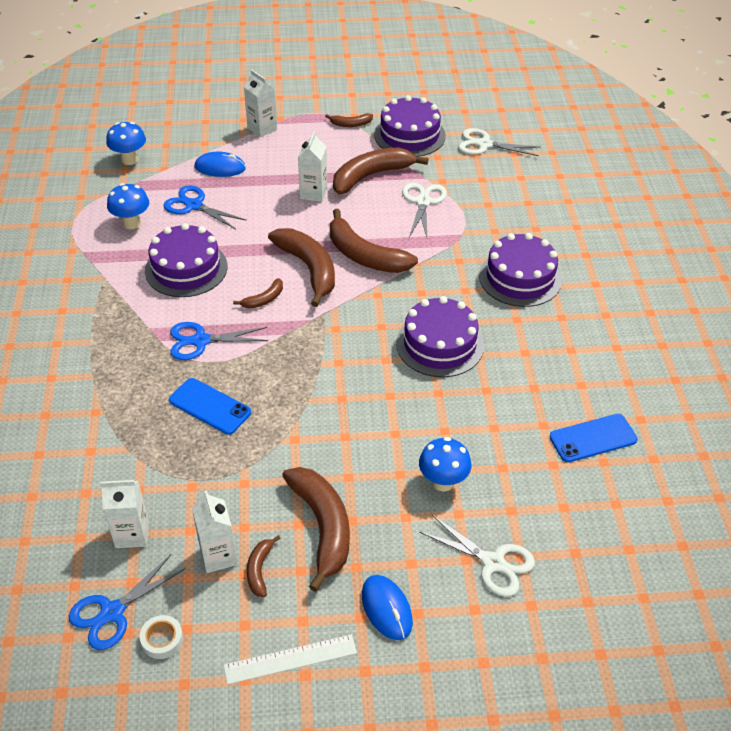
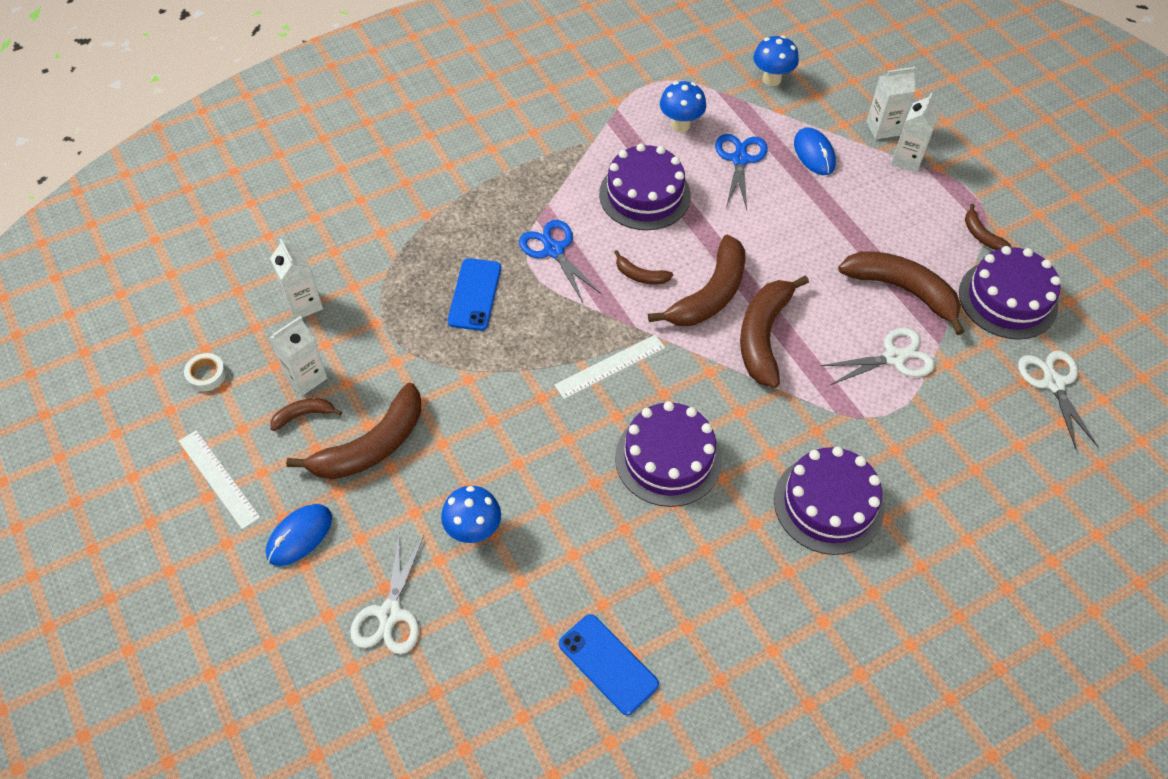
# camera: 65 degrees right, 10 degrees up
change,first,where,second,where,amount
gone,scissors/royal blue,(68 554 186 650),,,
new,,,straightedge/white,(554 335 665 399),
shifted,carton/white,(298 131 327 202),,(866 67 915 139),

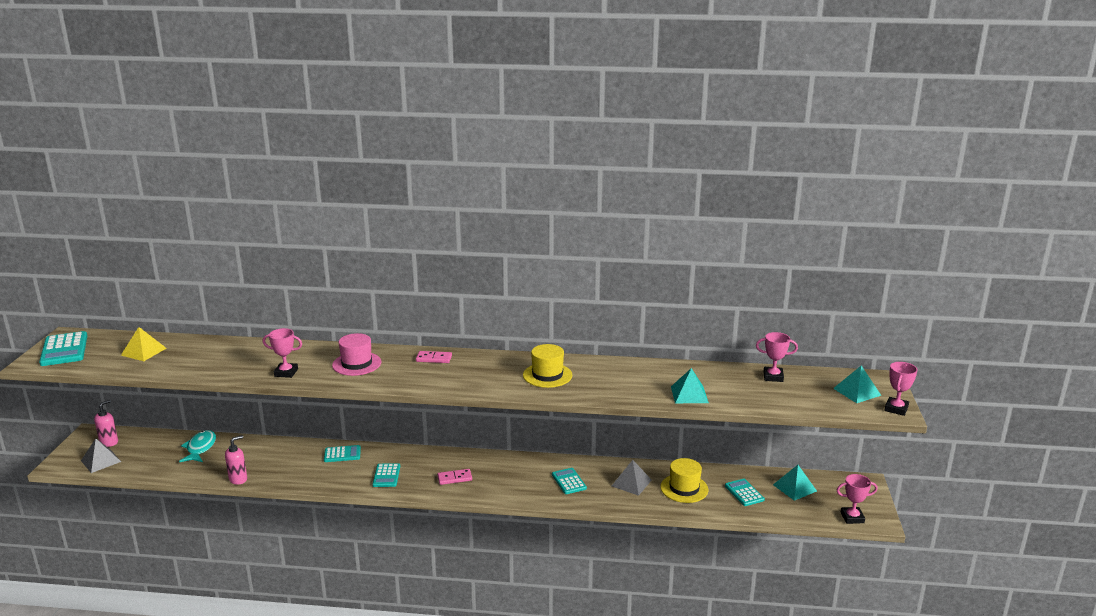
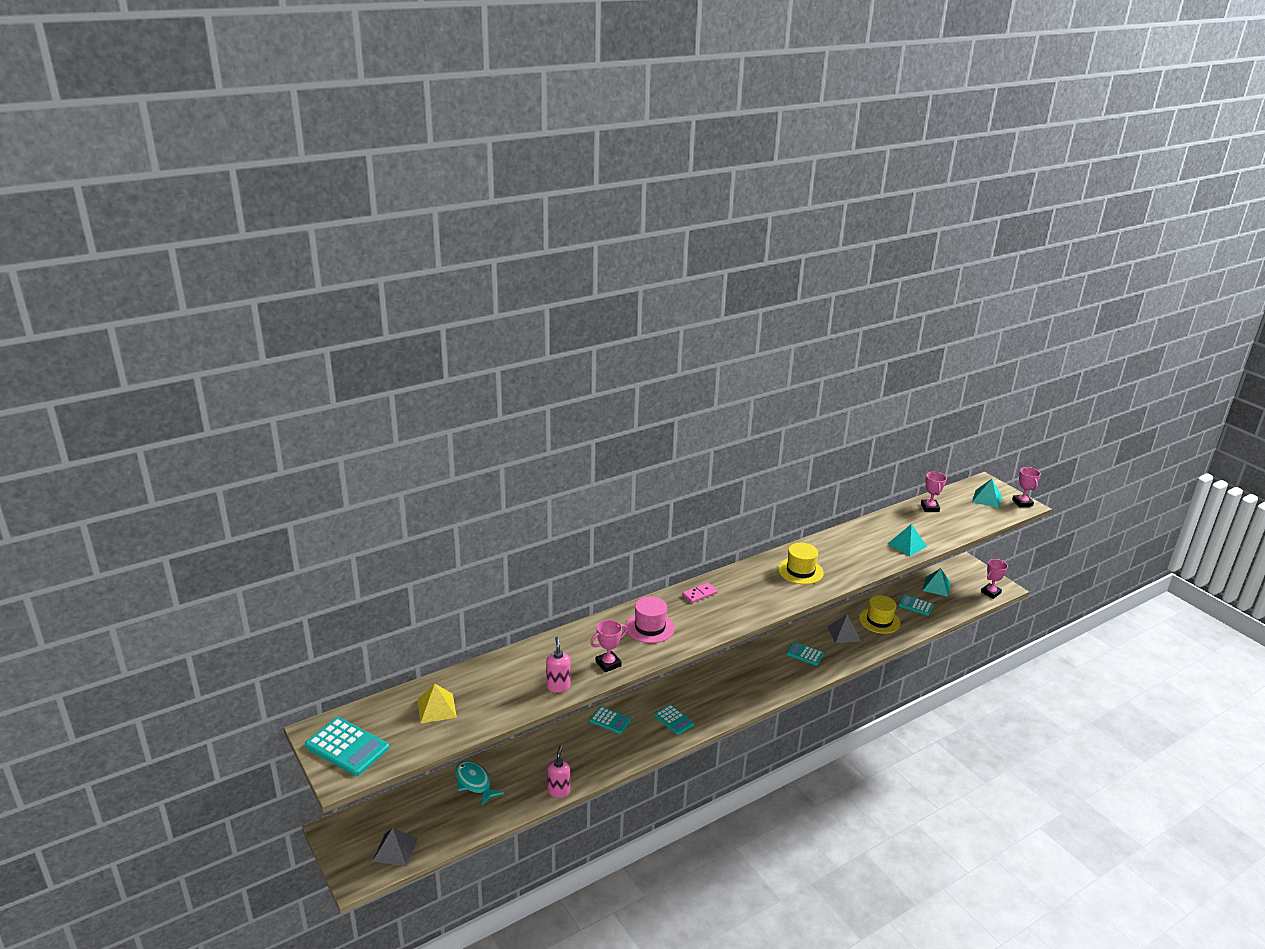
# camera: 40 degrees left, 5 degrees up
change,first,where,second,where,amount
gone,domino tile/rose-pink,(437 469 472 485),,,
shifted,soap pump/rose-pink,(94 400 118 447),,(546 637 571 693),
rotated,adding machine/aqua,(324 445 361 462),,(589 706 631 734),75 degrees clockwise
rotated,prize cup/rose-pink,(756 332 798 382),,(921 472 947 512),60 degrees counterclockwise

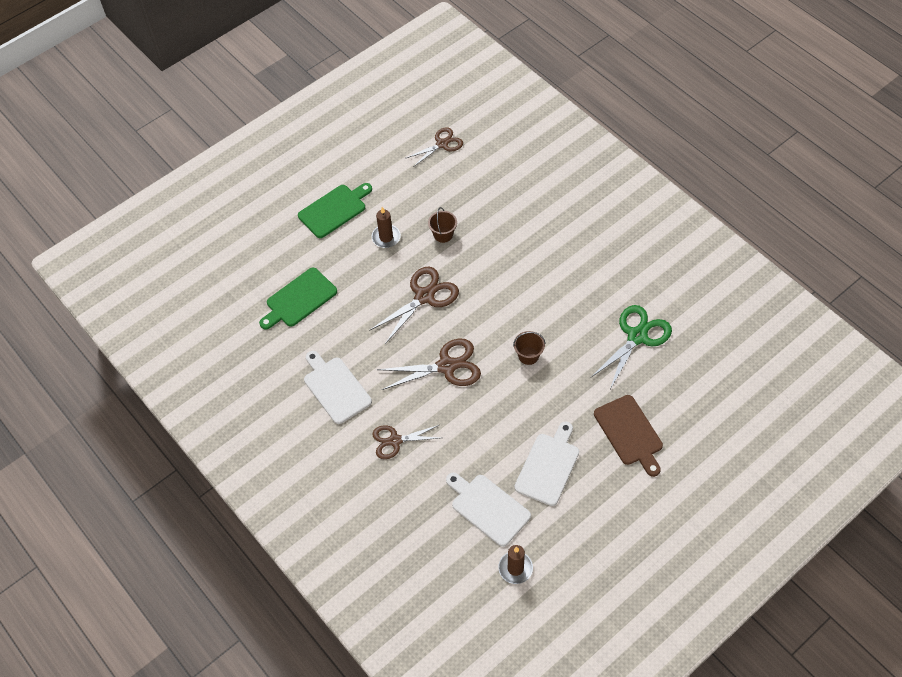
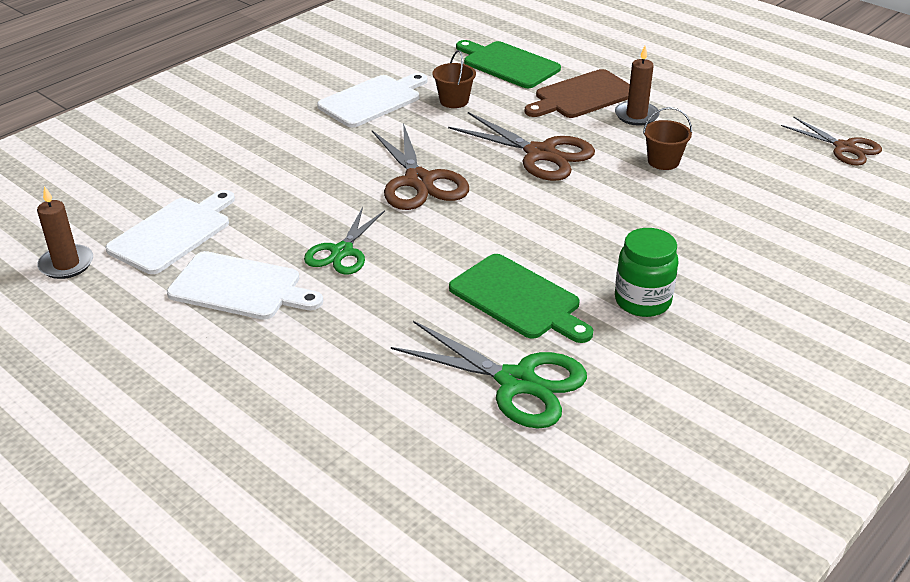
# camera: 80 degrees right, 20 degrees down
change,first,where,second,where,amount
gone,scissors/dark brown,(372 425 440 459),,,
new,,,scissors/emerald,(304 207 385 275),
new,,,jam jar/emerald,(615 228 679 317),
shifted,chopping board/emerald,(298 183 372 238),,(449 254 593 343),
shifted,sand bucket/dark brown,(513 331 545 365),,(432 50 476 108),
shifted,chopping board/dark brown,(594 395 663 477),,(525 69 630 118),

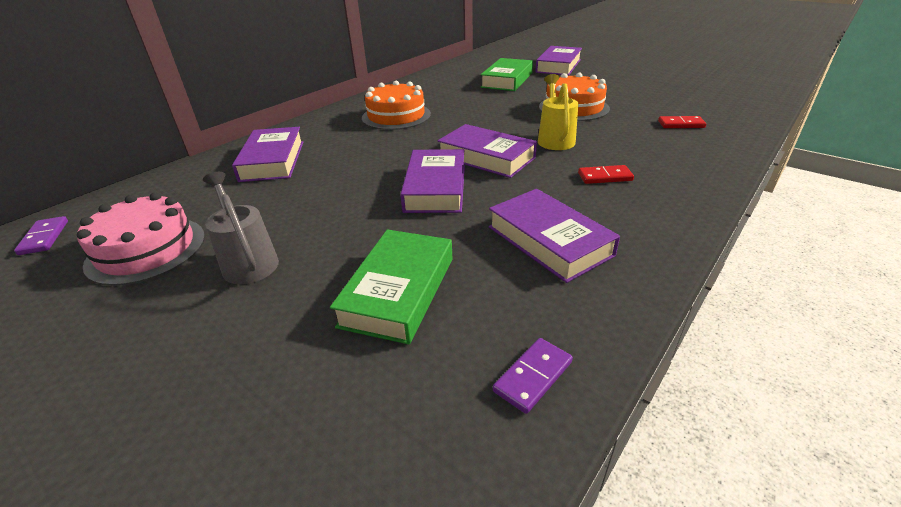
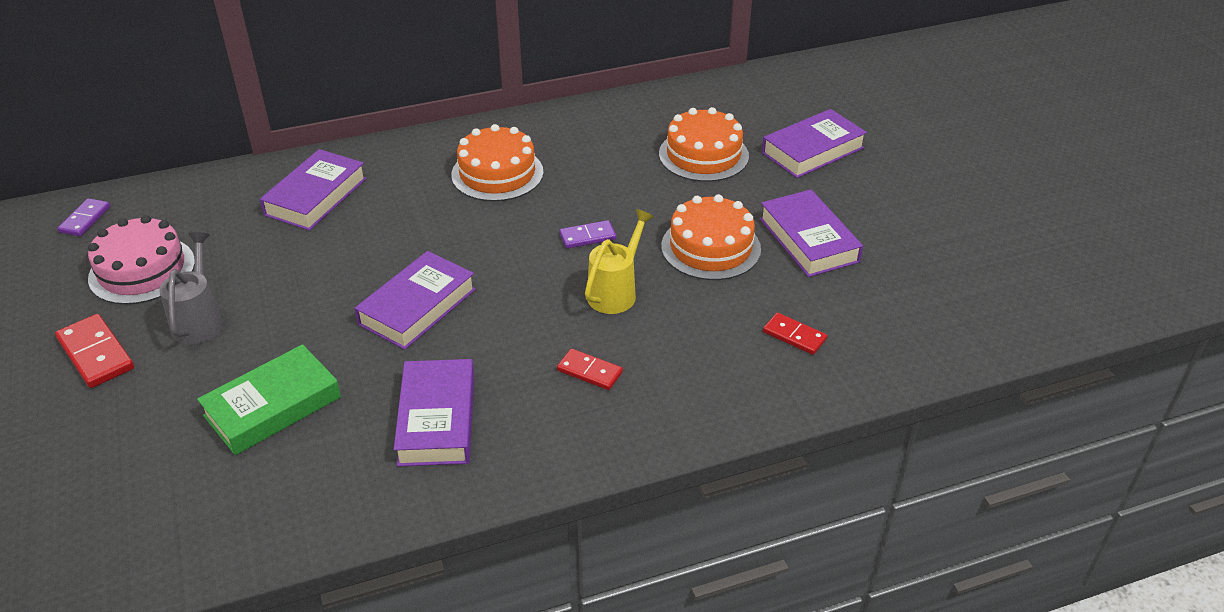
# camera: 30 degrees right, 5 degrees up
change,first,where,second,where,amount
new,,,domino tile/red,(55 314 134 388),
shifted,book/purple,(437 124 537 178),,(760 189 863 277),
shifted,domino tile/purple,(493 338 573 414),,(559 220 616 249),
swapped,book/emerald,(481 58 533 91),layer cake/orange,(659 107 749 182),

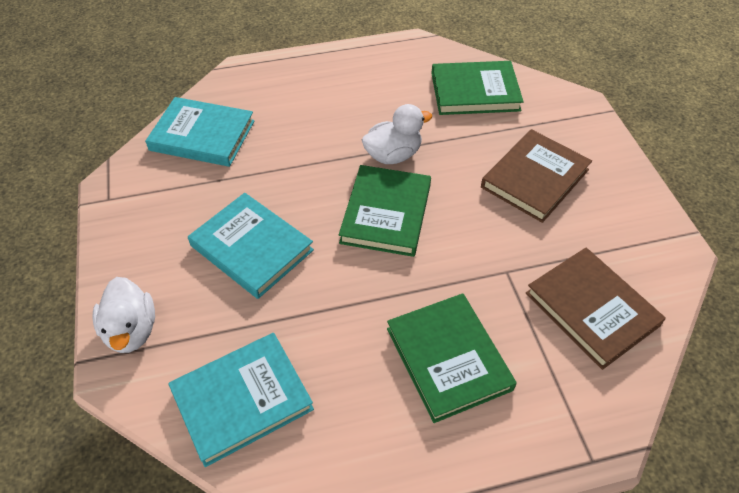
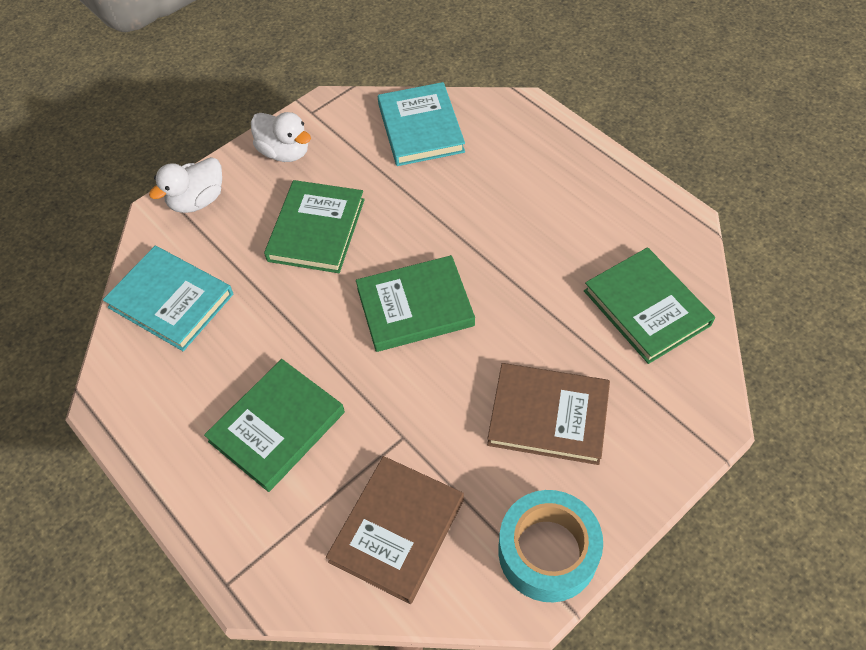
# camera: 65 degrees right, 5 degrees up
change,first,where,second,where,amount
new,,,roll of tape/aqua,(498 490 603 602),
shifted,duck/white,(362 104 432 164),,(251 112 311 162),
repainted,book/aqua,(188 193 314 299),book/emerald,(264 180 365 273),

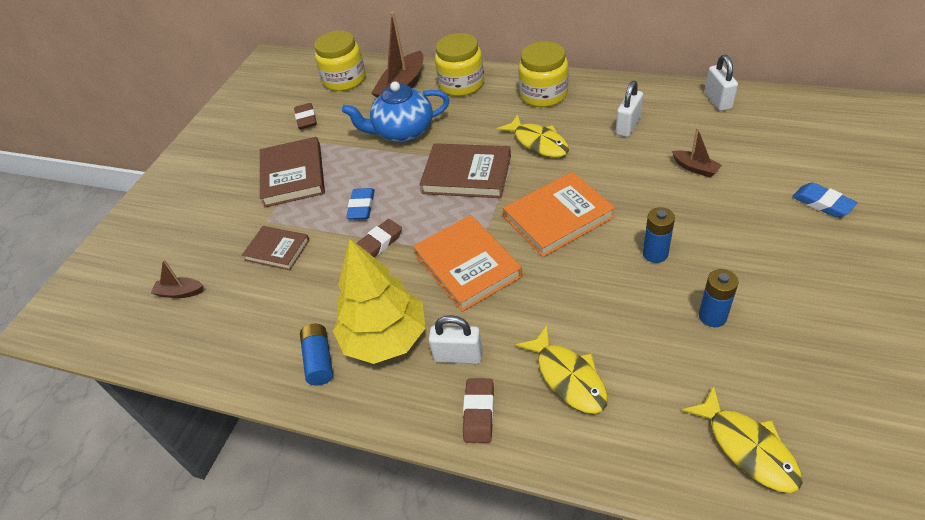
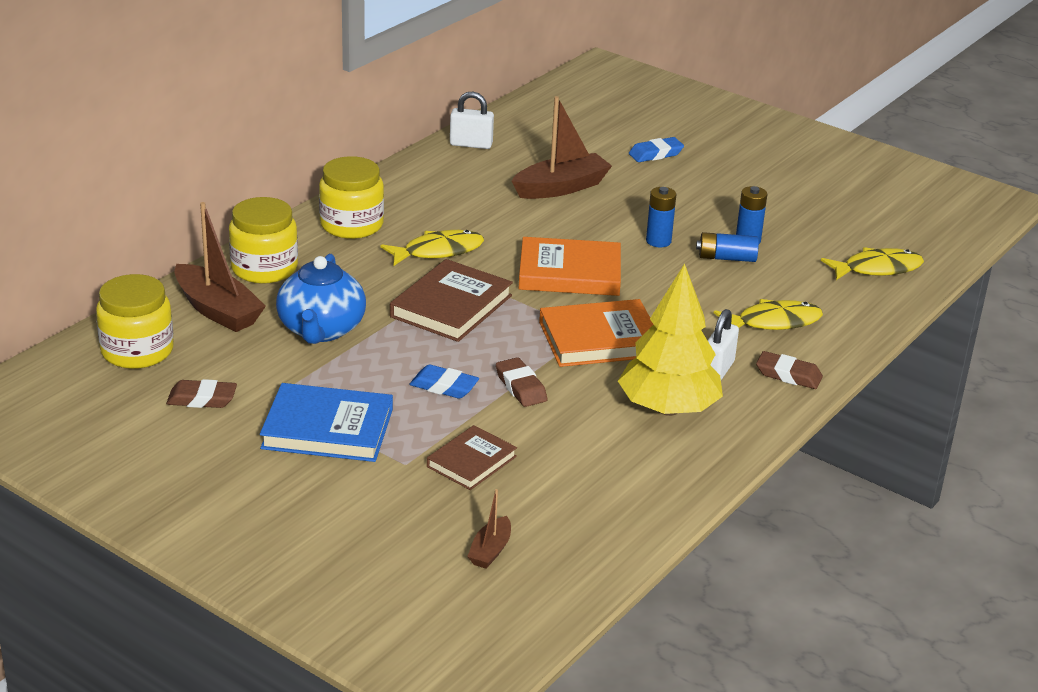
# camera: 80 degrees left, 15 degrees down
change,first,where,second,where,amount
gone,lock/white,(616 81 643 137),,,
shifted,battery/royal blue,(300 323 333 385),,(696 232 759 262),
repainted,book/dark brown,(260 137 325 208),book/royal blue,(260 383 393 462),
rotated,book/orange,(503 172 615 257),,(519 237 621 296),75 degrees counterclockwise
scaled,boat/dark brown,(672 128 722 178),,(512 96 612 199),x1.96

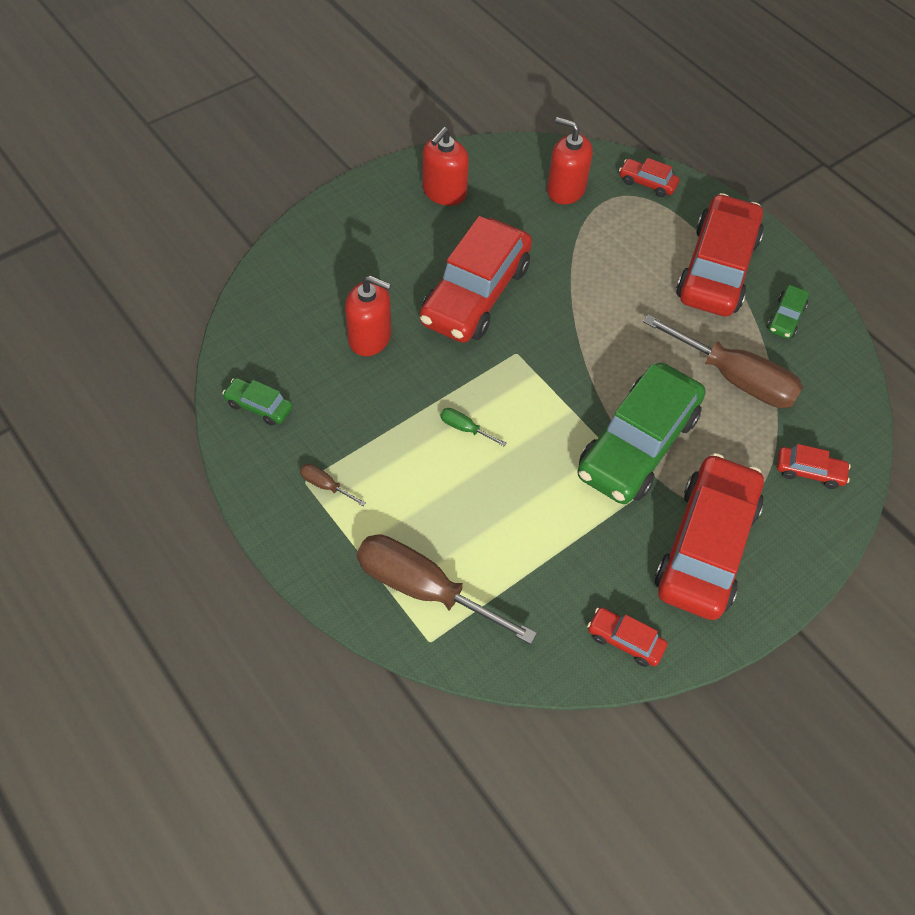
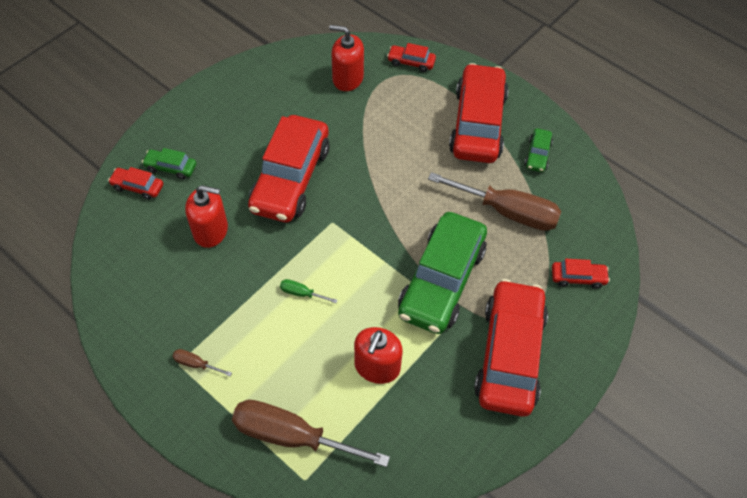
# camera: 10 degrees left, 0 degrees up
change,first,where,second,where,amount
shifted,car/emerald,(222 378 293 426),,(142 148 196 180),
shifted,soap pump/red,(422 127 469 206),,(354 327 403 384),
shifted,car/red,(587 607 667 667),,(108 167 163 200),

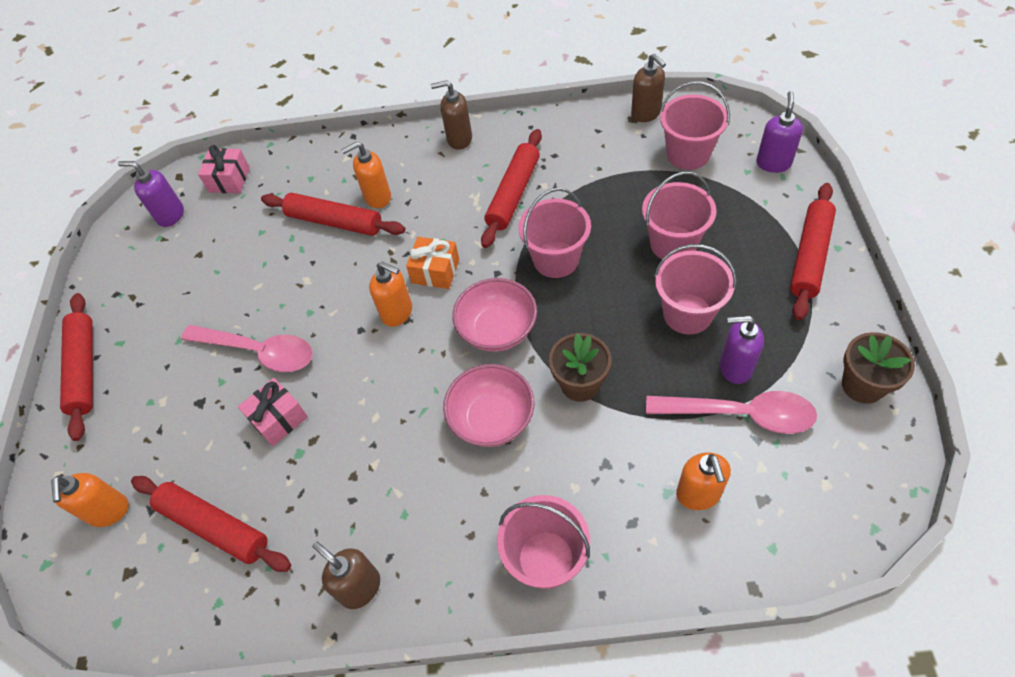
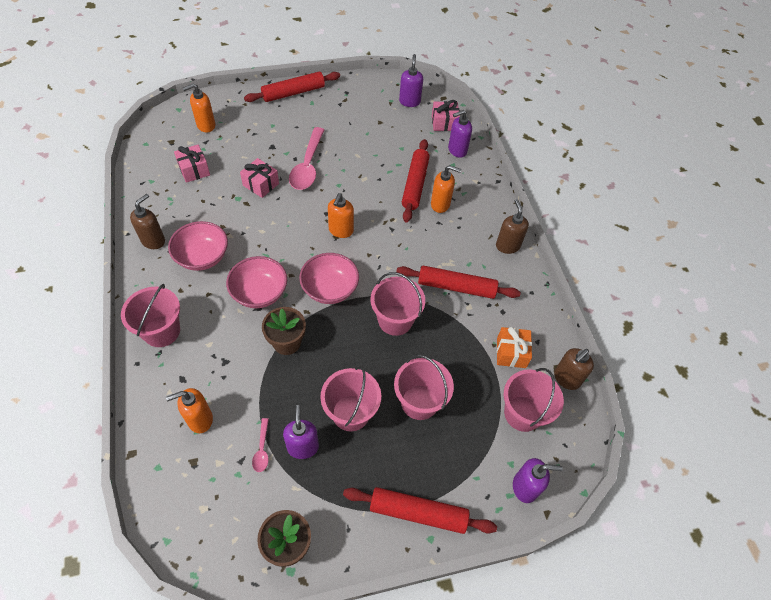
# camera: 70 degrees right, 0 degrees up
change,first,where,second,where,amount
new,,,deep dish/rose-pink,(168 221 228 271),
new,,,soap pump/purple,(448 110 472 158),
shifted,present/orange,(406 237 459 289),,(497 327 532 368),
swapped,dough roller/red,(131 476 291 572),present/rose-pink,(174 145 210 183),
rotated,soap pump/orange,(341 141 391 208),,(431 165 462 213),135 degrees clockwise
scaled,teaspoon/rose-pink,(646 391 817 434),,(252 418 269 472),x0.46

